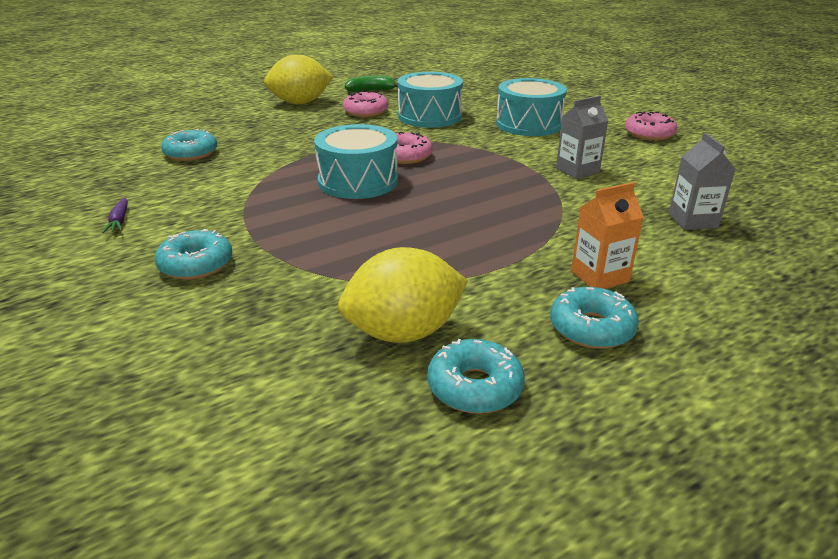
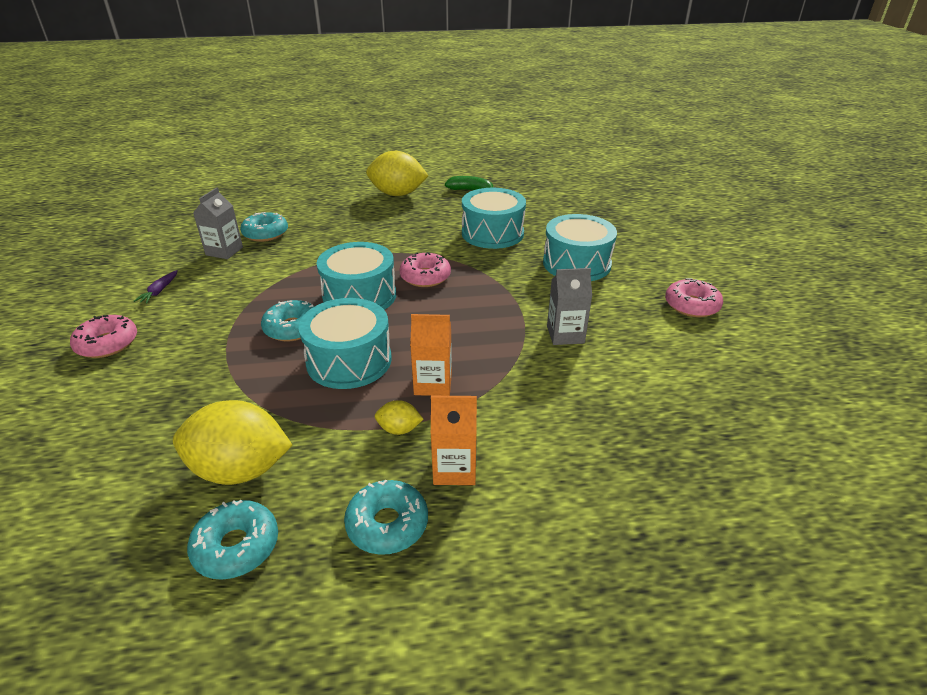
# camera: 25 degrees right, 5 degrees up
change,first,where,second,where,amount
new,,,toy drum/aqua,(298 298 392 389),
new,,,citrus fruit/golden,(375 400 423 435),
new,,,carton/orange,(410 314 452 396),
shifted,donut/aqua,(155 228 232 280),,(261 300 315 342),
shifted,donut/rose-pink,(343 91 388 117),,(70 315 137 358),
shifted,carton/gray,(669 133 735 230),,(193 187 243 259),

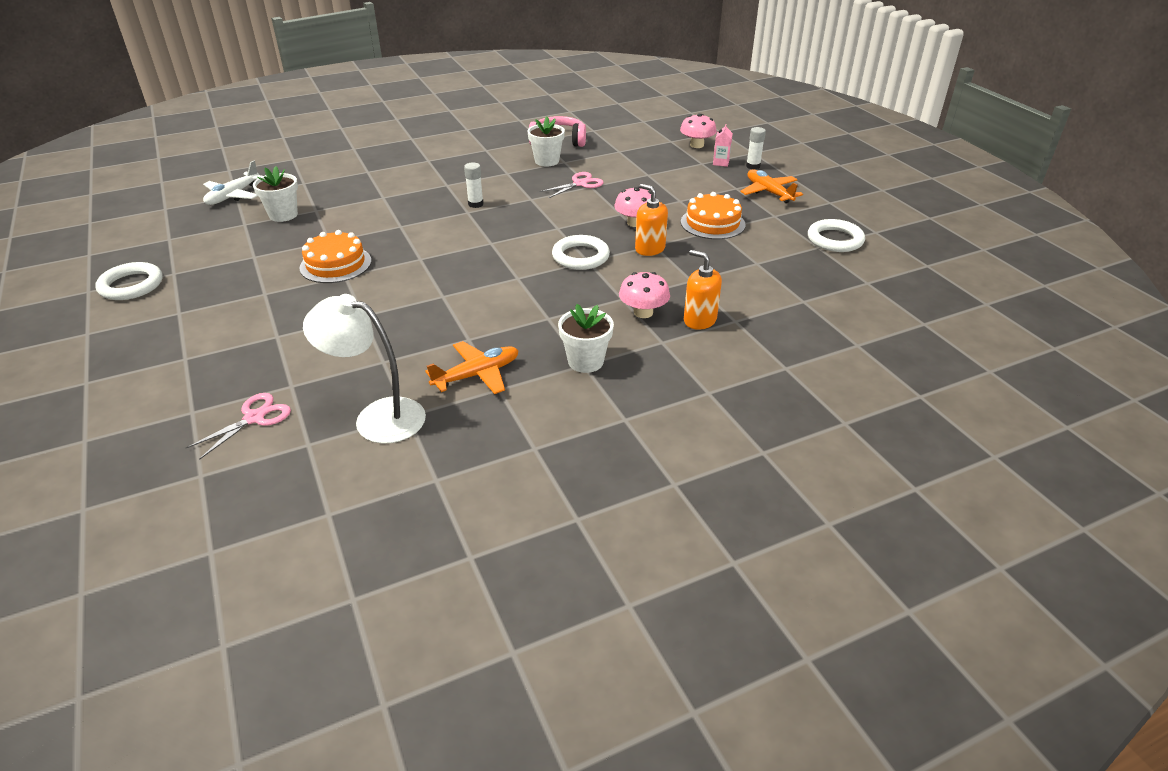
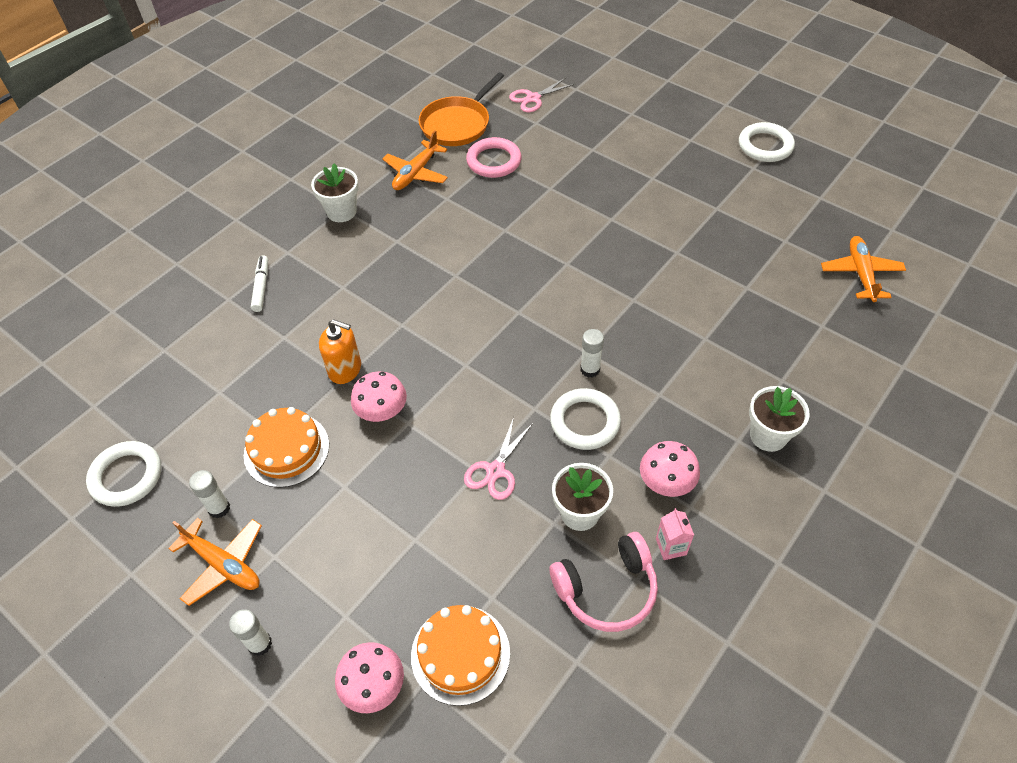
# camera: 155 degrees right, 15 degrees up
change,first,where,second,where,amount
new,,,glue/white,(189 470 230 518),
new,,,torus/rose-pink,(466 137 522 178),
shifted,flower pot/white,(253 166 298 222),,(749 386 810 452),
shifted,layer cake/orange,(299 230 371 283),,(411 605 510 706),
shifted,torus/white,(552 235 610 270),,(550 388 621 450),
shifted,fungus/rose-pink,(619 272 670 318),,(640 441 700 497),
shifted,carton/rose-pink,(713 124 733 167),,(656 508 694 560),
swapped,reading lamp/white,(303 294 426 444),pan/orange,(419 72 504 146),
swapped,soap pump/orange,(684 250 722 330),marker/white,(251 255 268 312),
repainted,aeroplane/white,(203 161 262 205),aeroplane/orange,(821 236 906 302),
rotated,scissors/rose-pink,(186 393 291 460),,(509 78 575 112),45 degrees clockwise

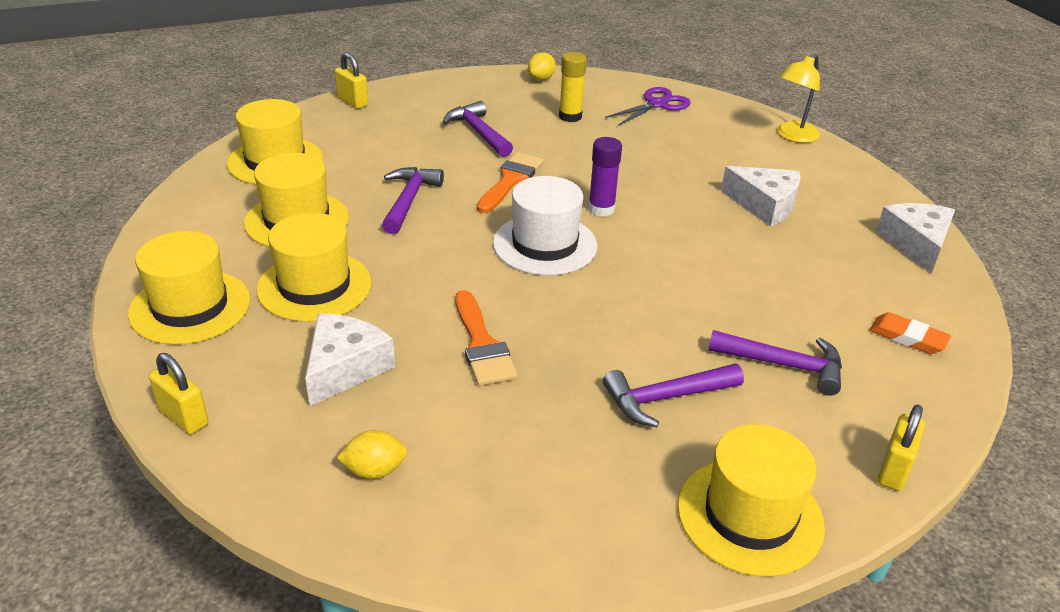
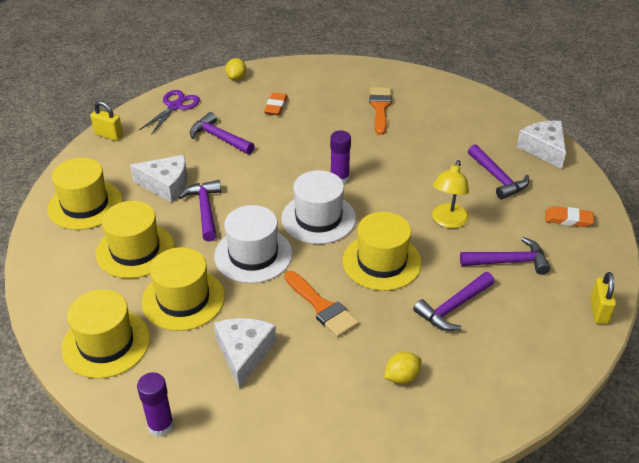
# camera: 20 degrees left, 5 degrees up
change,first,where,second,where,amount
new,,,hat/white,(214 205 293 283),
new,,,claw hammer/purple,(468 144 529 200),
shifted,citrus fruit/golden,(337 430 407 479),,(384 352 421 384),
shifted,brush/orange,(477 152 544 213),,(370 87 392 135),
shifted,scissors/purple,(605 87 690 126),,(139 90 200 135),
shifted,hat/golden,(678 424 825 576),,(343 212 422 291),
shifted,cheese wedge/white,(721 166 801 227),,(130 155 188 203),
shifted,reading lamp/golden,(777 54 820 143),,(432 160 469 228),
swapped,lock/golden,(149 353 209 434),glue/purple,(137 372 174 437),
swapped,glue/golden,(559 52 587 122),pencil eraser/orange,(264 92 288 115),

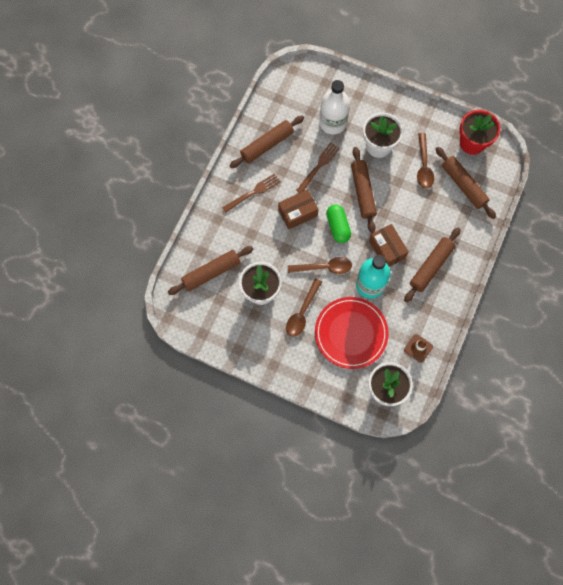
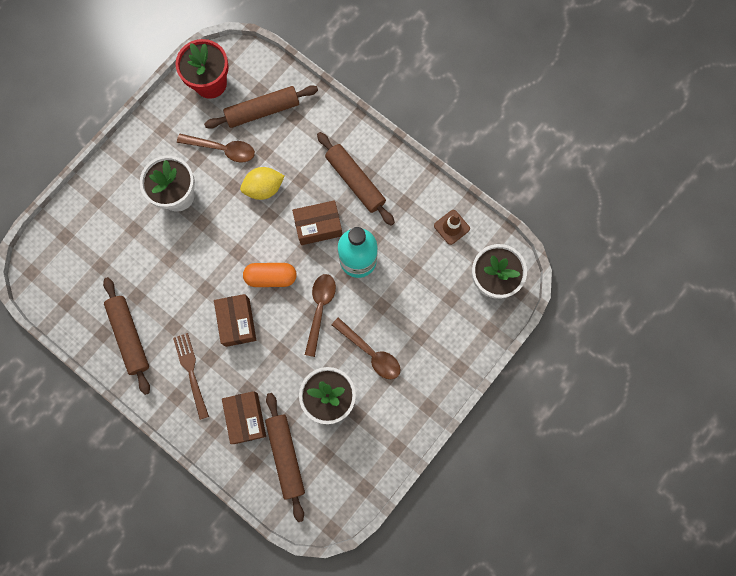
# camera: 75 degrees left, 5 degrees up
change,first,where,second,where,amount
gone,dinner fork/dark brown,(296 142 340 193),,,
gone,plate/red,(315 297 389 369),,,
gone,flask/white,(319 80 350 134),,,
gone,dough roller/dark brown,(351 147 377 233),,,
new,,,package/dark brown,(222 391 266 444),
new,,,citrus fruit/golden,(240 167 284 200),
repainted,pill shape/emerald,(326 204 351 243),pill shape/orange,(243 263 297 287),

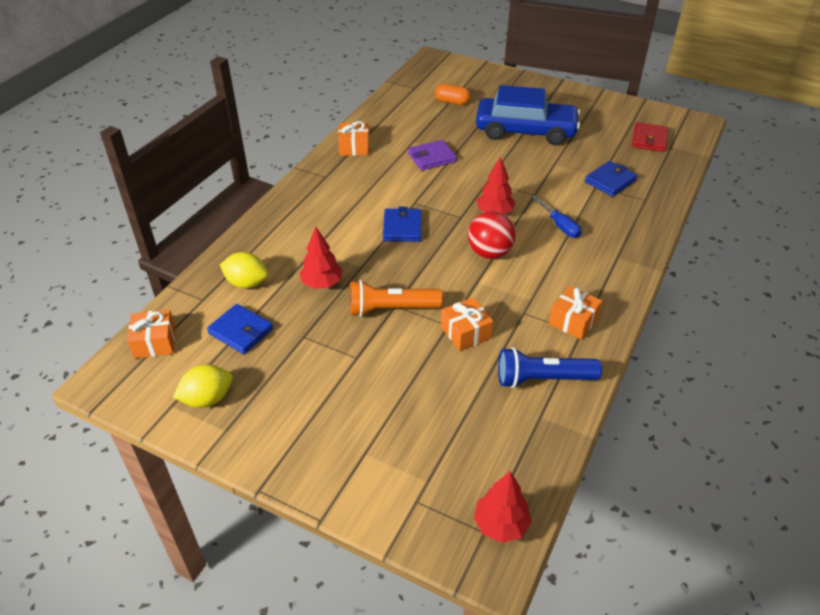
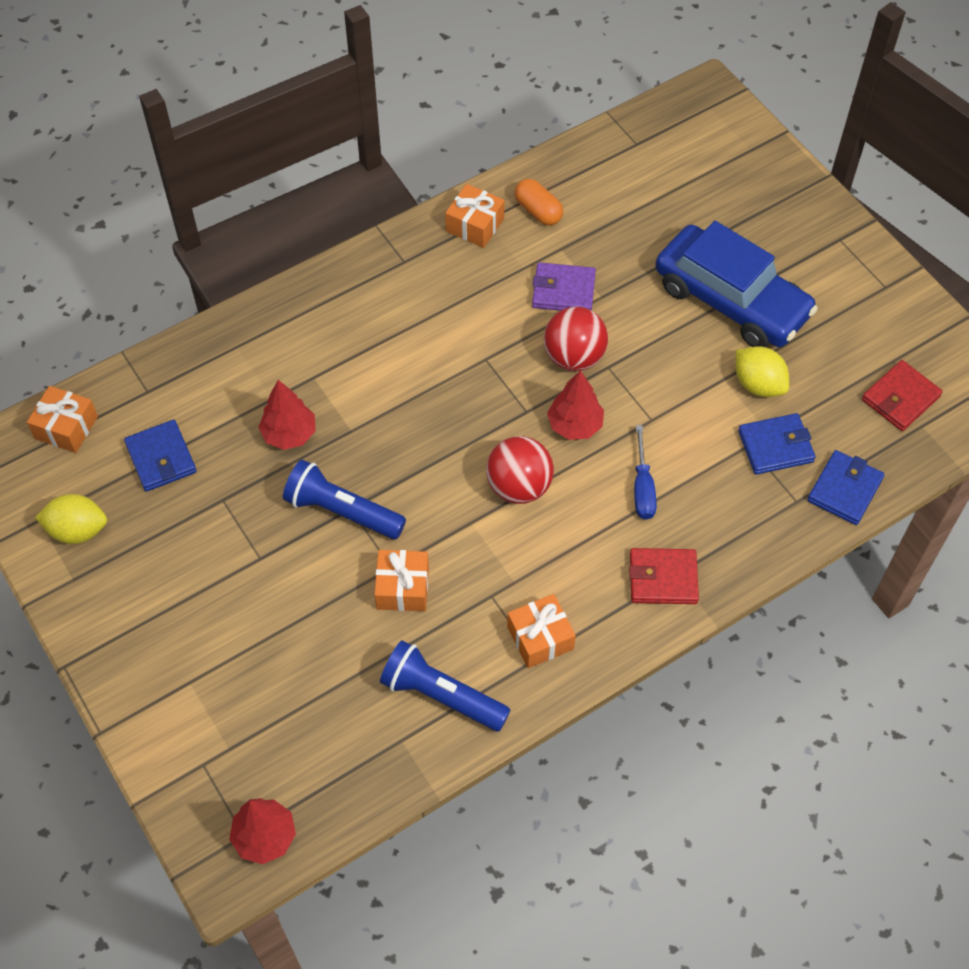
# camera: 30 degrees right, 15 degrees up
change,first,where,second,where,amount
new,,,ball/red,(544 307 608 371),
new,,,billfold/red,(629 548 699 604),
shifted,citrus fruit/golden,(220 252 268 288),,(736 346 789 397),
shifted,billfold/royal blue,(383 207 421 242),,(807 450 885 525),
shifted,pill shape/orange,(435 84 470 105),,(515 179 563 226),
repainted,pocket torch/orange,(350 280 443 317),pocket torch/royal blue,(283 460 406 539),

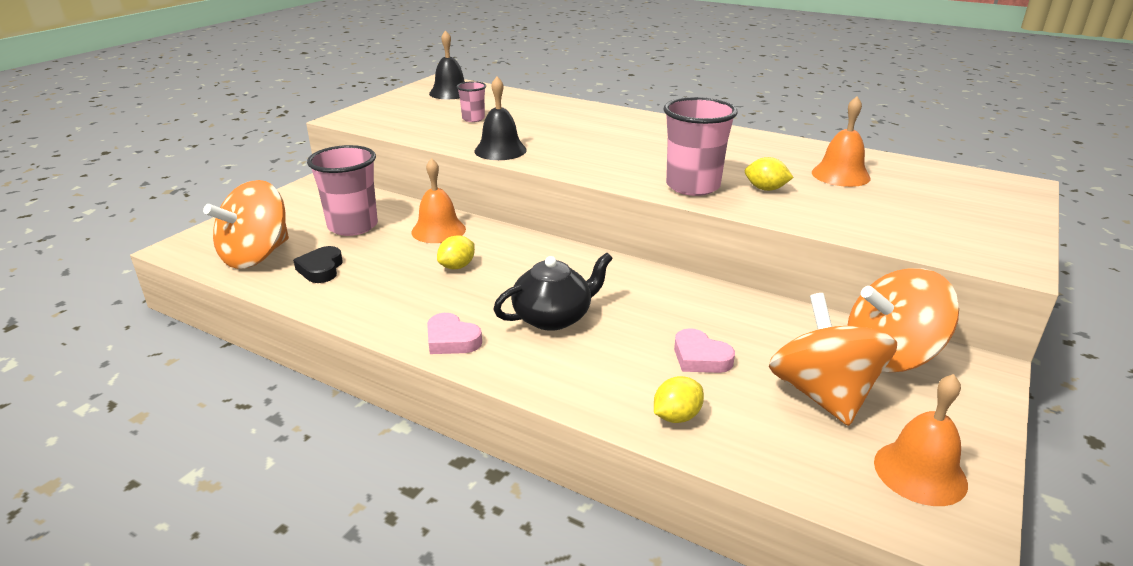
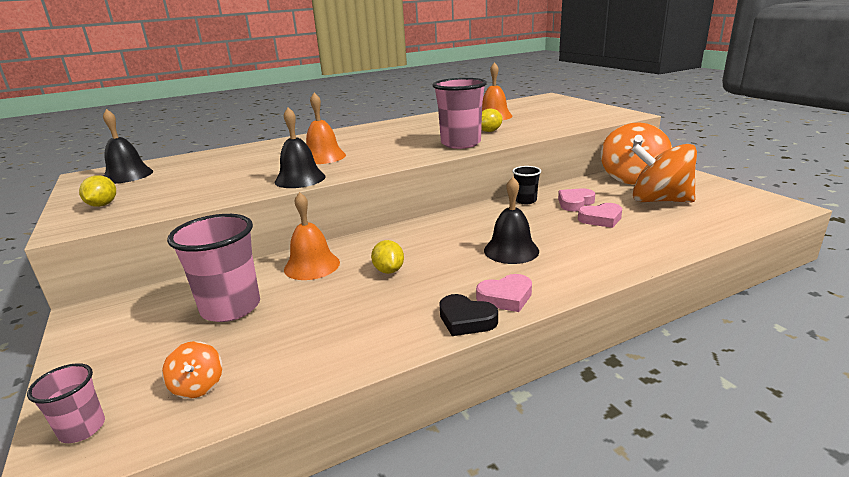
# camera: 55 degrees left, 5 degrees down
change,first,where,second,where,amount
new,,,beaker/ebony,(512 166 541 204),
new,,,heart/rose-pink,(558 188 595 211),
shifted,heart/ebony,(293 246 343 283),,(439 294 498 336),
shifted,beaker/rose-pink,(457 81 486 122),,(27 363 105 443),
shifted,citrus fruit/golden,(654 376 704 423),,(79 175 116 207),
shifted,bell/orange,(874 374 968 506),,(306 92 346 164),
swapped,teapot/ebony,(493 253 613 331),bell/ebony,(484 177 539 264),
scaled,whirligig/orange,(203 180 289 269),,(162 341 222 399),x0.44

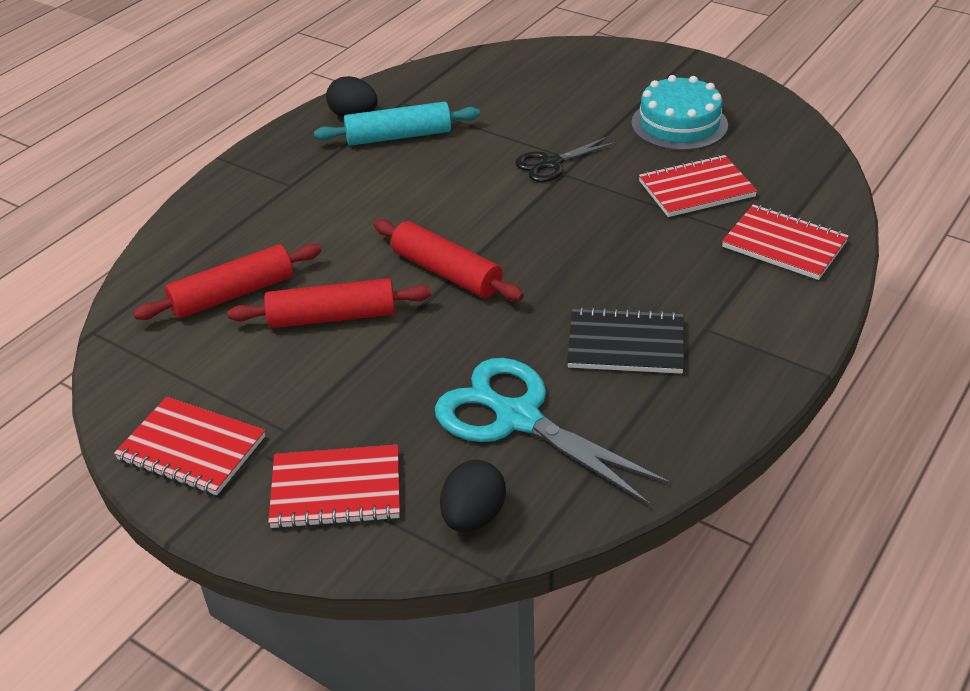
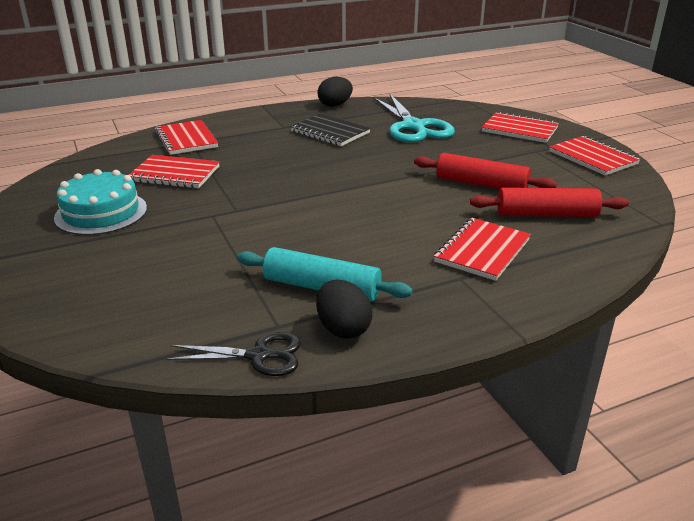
# camera: 150 degrees left, 10 degrees down
change,first,where,second,where,amount
gone,dough roller/red,(374 219 524 301),,,
new,,,notepad/red,(434 218 531 281),
shifted,toy egg/ebony,(440 460 506 532),,(317 77 353 107),
shifted,scissors/ebony,(515 136 617 182),,(166 332 301 376),

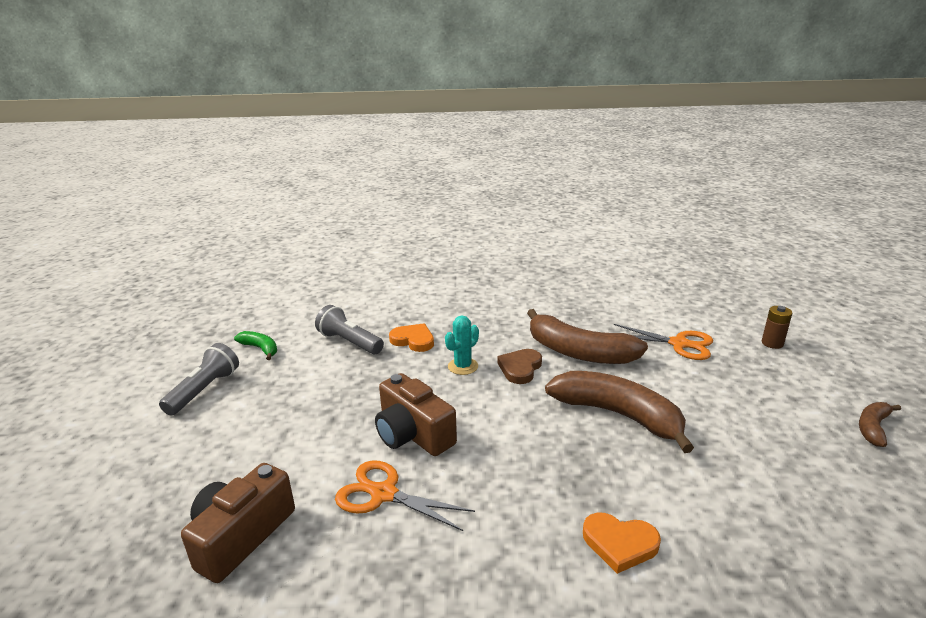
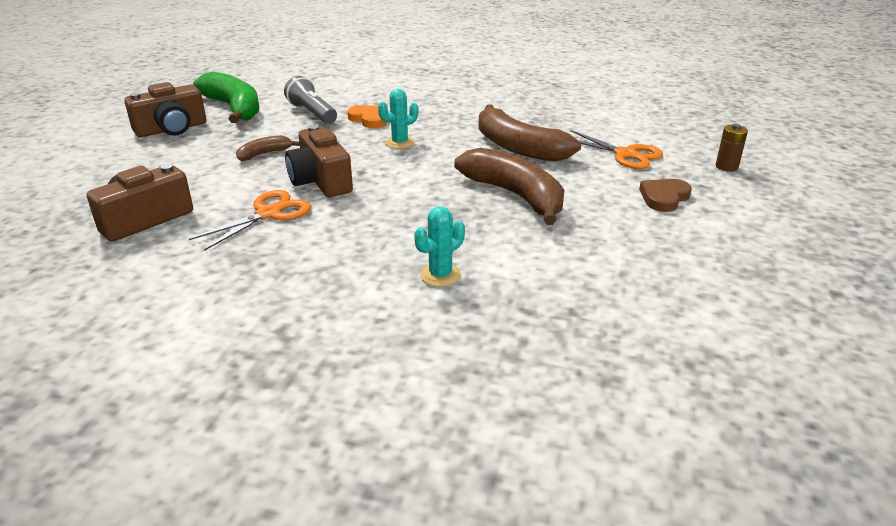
# camera: 15 degrees right, 5 degrees up
change,first,where,second,where,amount
shifted,heart/dark brown,(497 349 542 384),,(639 179 692 212),
shifted,toy banana/dark brown,(859 402 901 447),,(236 135 300 161),
swapped,pocket torch/gray,(159 343 239 415),compact camera/dark brown,(124 82 206 137),
swapped,heart/orange,(583 512 661 574),saguaro cactus/aqua,(414 206 465 287),
rotated,scissors/orange,(335 460 475 531),,(189 190 311 251),90 degrees clockwise
scaled,toy banana/emerald,(234 331 277 360),,(193 72 259 123),x2.08

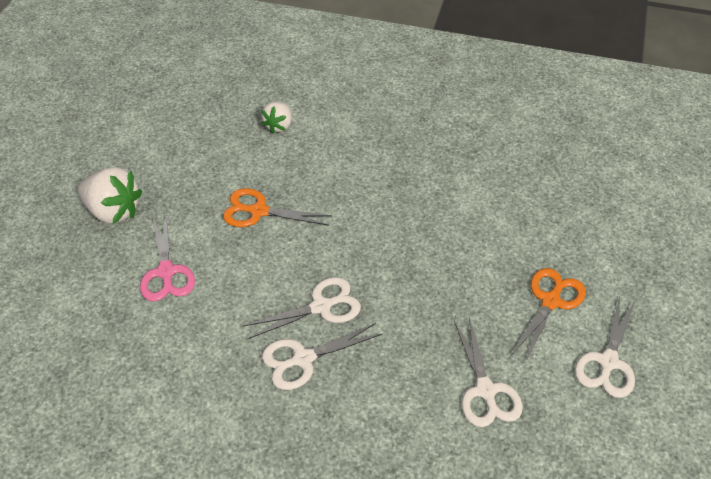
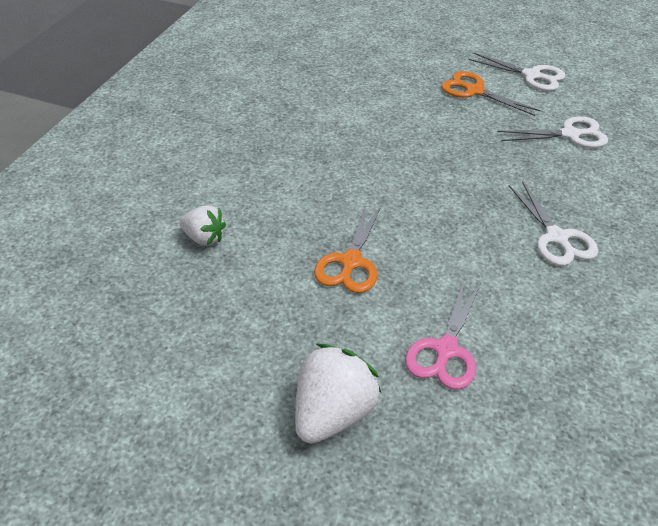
# camera: 85 degrees left, 5 degrees down
change,first,where,second,where,amount
gone,scissors/white,(242 277 361 339),,,
rotated,scissors/rose-pink,(140 215 195 301),,(405 280 481 389),120 degrees clockwise

